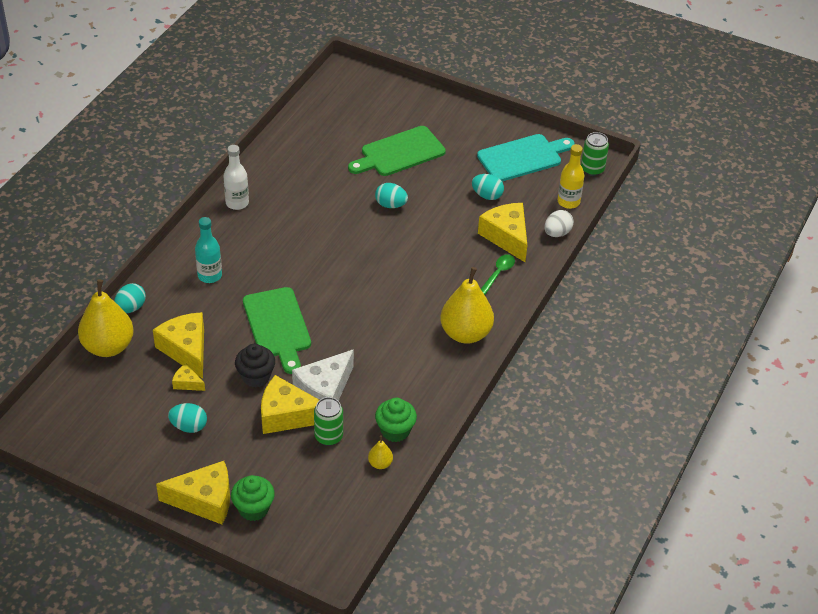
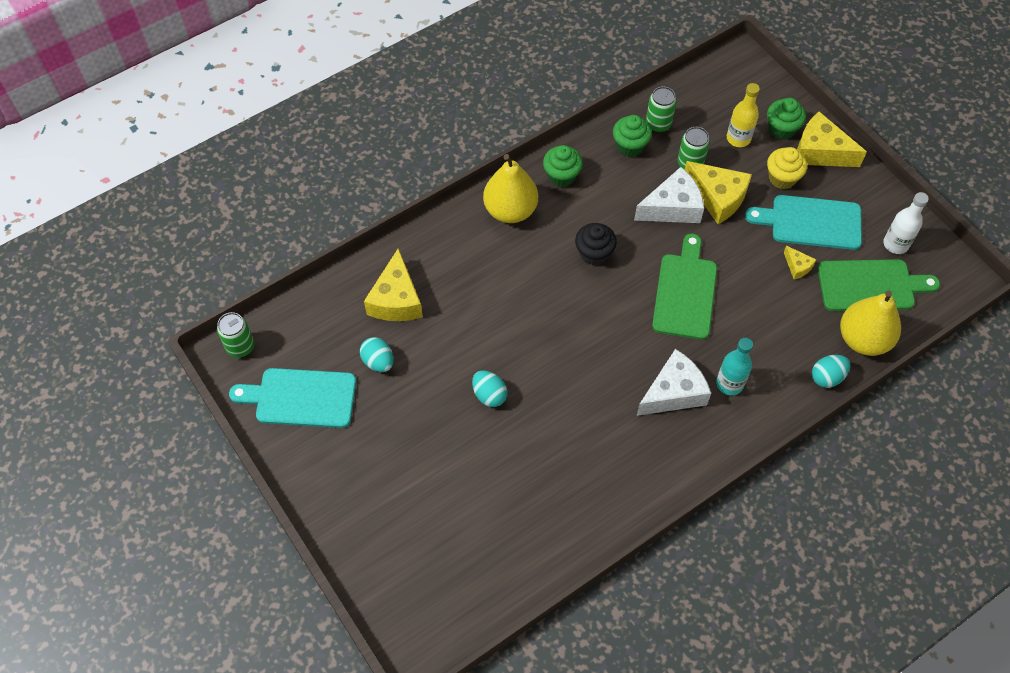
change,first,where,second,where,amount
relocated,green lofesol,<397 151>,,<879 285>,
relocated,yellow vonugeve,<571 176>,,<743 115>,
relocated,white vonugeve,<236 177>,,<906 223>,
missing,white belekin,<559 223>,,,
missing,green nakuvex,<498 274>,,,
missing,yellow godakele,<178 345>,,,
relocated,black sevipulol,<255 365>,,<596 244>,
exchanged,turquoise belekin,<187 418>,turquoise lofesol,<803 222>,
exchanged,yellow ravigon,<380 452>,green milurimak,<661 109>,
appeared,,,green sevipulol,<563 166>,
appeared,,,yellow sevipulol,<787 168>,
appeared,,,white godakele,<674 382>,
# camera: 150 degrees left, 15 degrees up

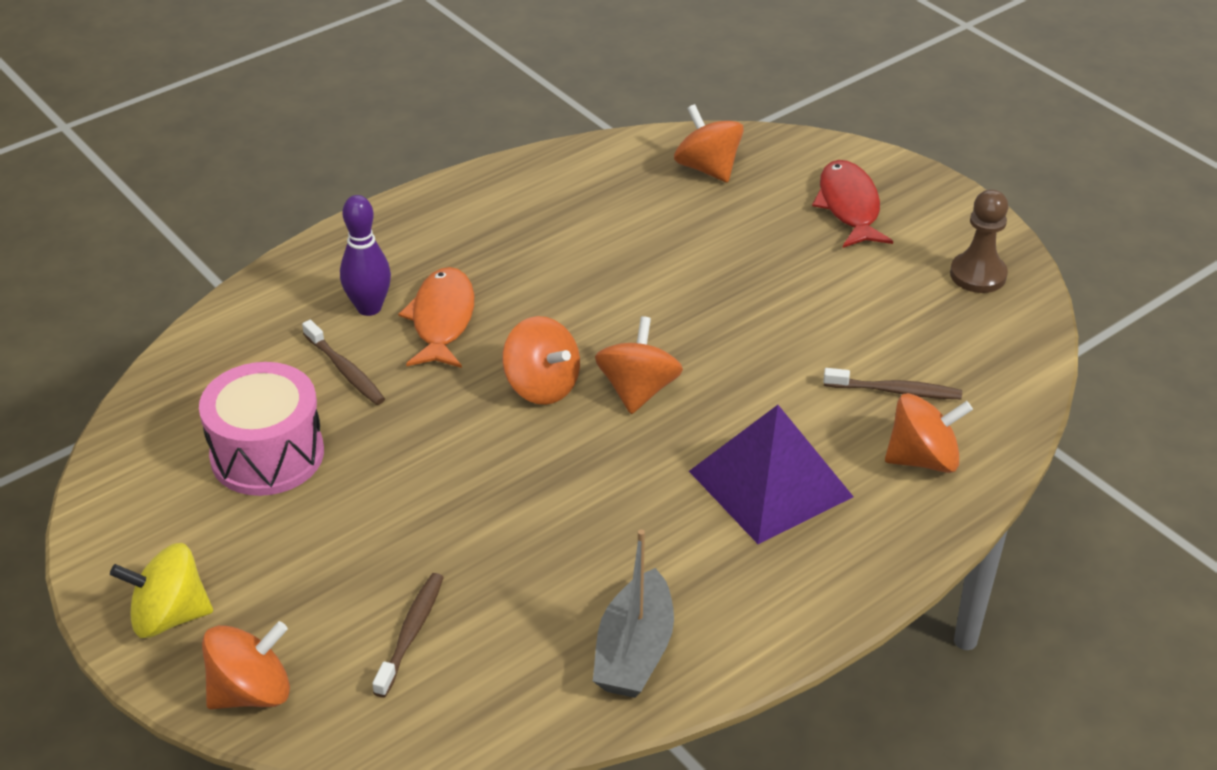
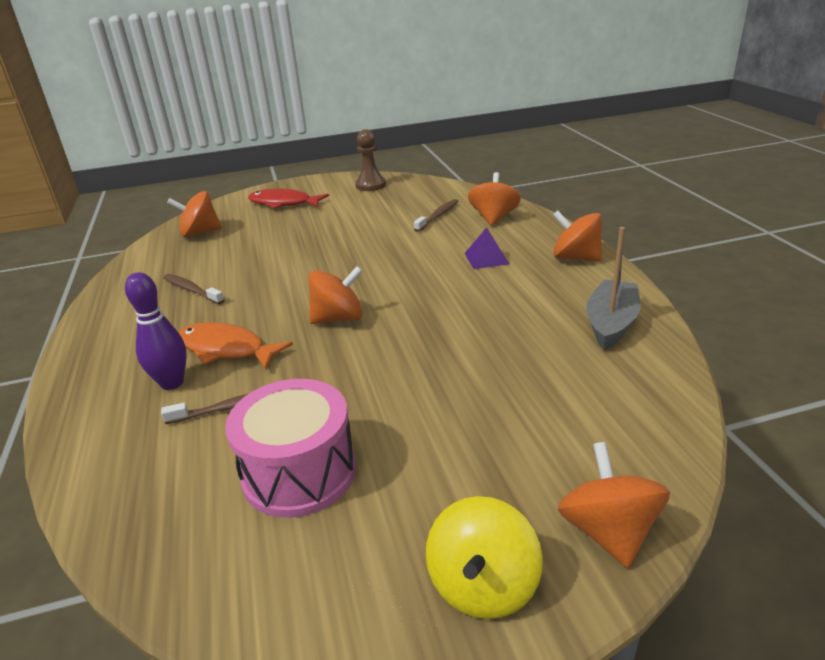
change,first,where,second,where,amount
relocated,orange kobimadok,<639 365>,,<577 236>,
size,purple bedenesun,<771 474>,,<486 248>,x0.49
spun,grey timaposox,<633 613>,,<613 288>,105 degrees counterclockwise
relocated,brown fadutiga,<408 635>,,<193 289>,
# camera: 65 degrees left, 10 degrees down

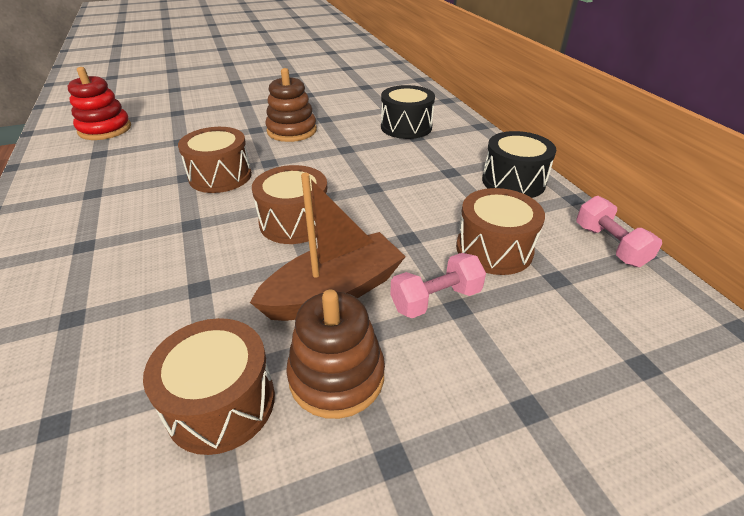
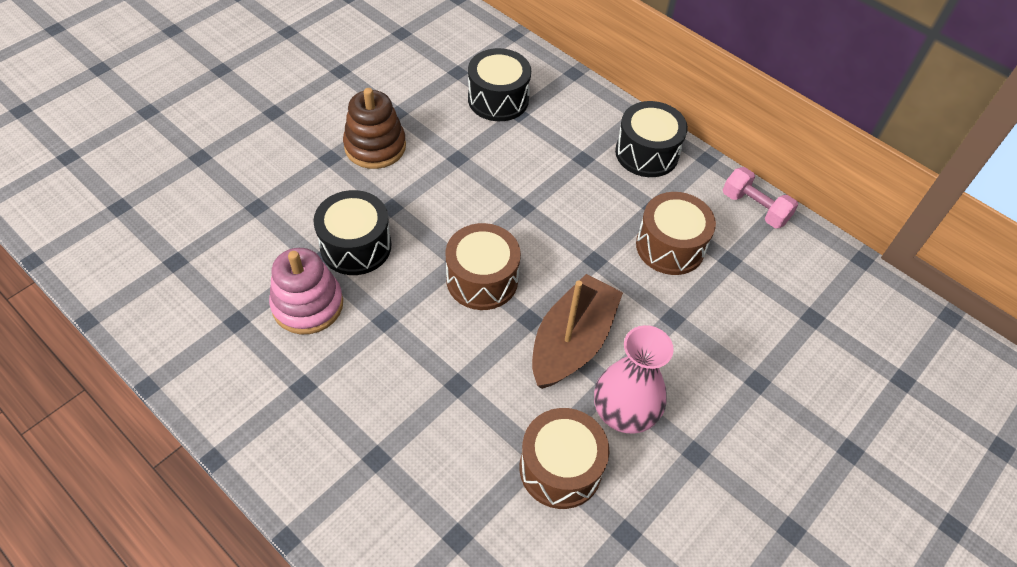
change,first,where,second,where,amount
missing,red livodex,<99 103>,,,
colour,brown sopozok,<215 160>,black sopozok,<352 232>,
missing,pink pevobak,<438 285>,,,
exchanged,brown livodex,<335 354>,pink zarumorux,<634 379>,
appeared,,,pink livodex,<306 291>,
# camera: 30 degrees left, 15 degrees up

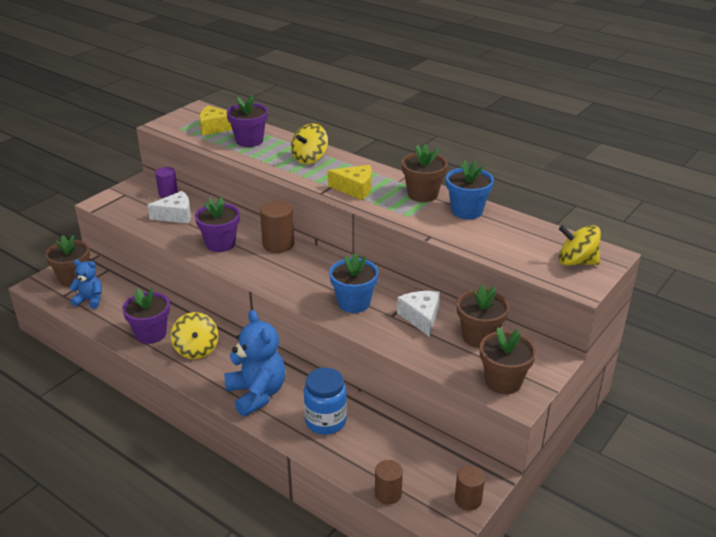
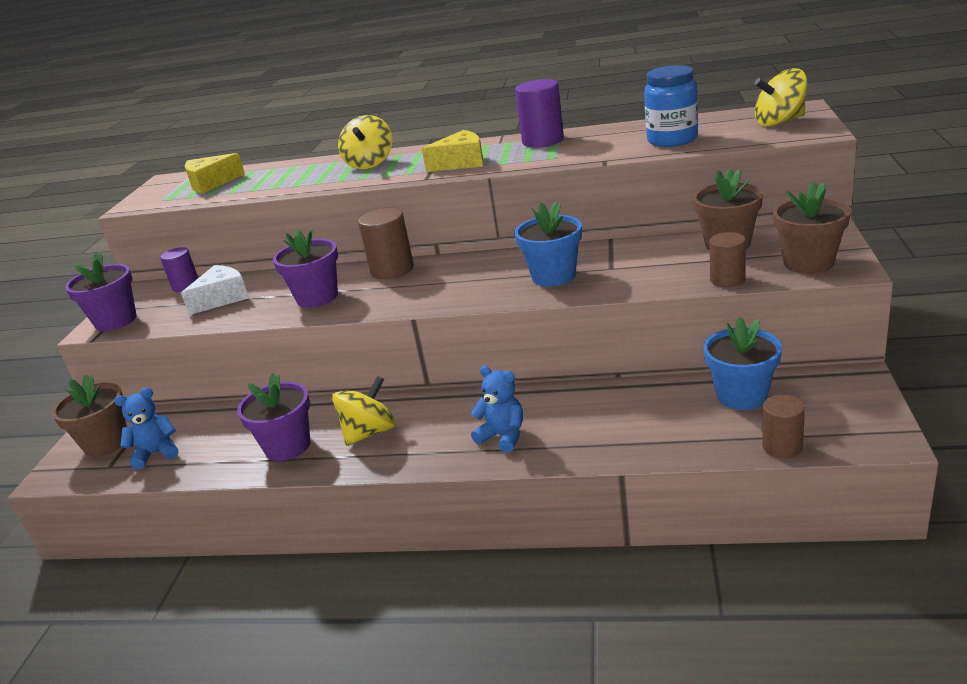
change,first,where,second,where,amount
relocated,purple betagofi,<247 121>,,<100 292>,
exchanged,brown betagofi,<425 173>,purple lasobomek,<539 113>,
relocated,blue betagofi,<470 189>,,<742 363>,
missing,white godakele,<418 314>,,,
size,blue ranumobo,<254 363>,,<497 409>,x0.58
spun,yellow kobimadok,<194 335>,,<364 411>,90 degrees counterclockwise
relocated,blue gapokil,<325 401>,,<671 106>,
relocated,brown lasobomek,<470 488>,,<727 259>,
# camera: 25 degrees left, 5 degrees down

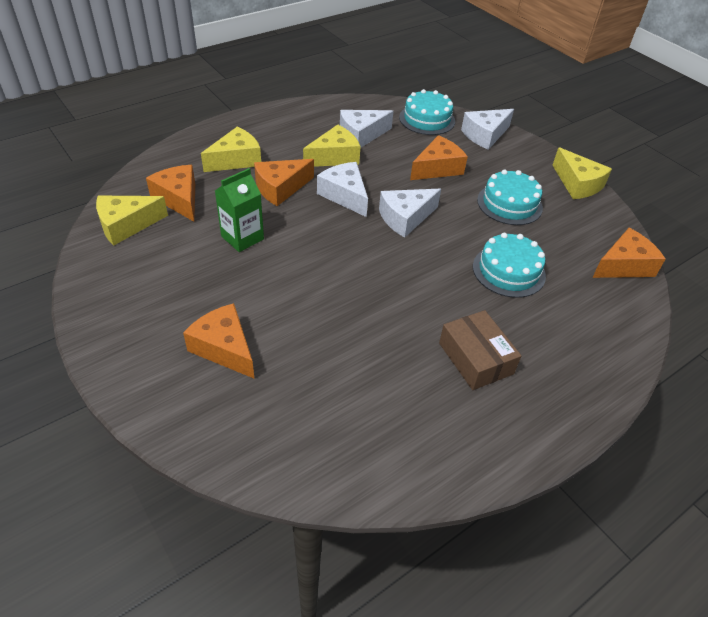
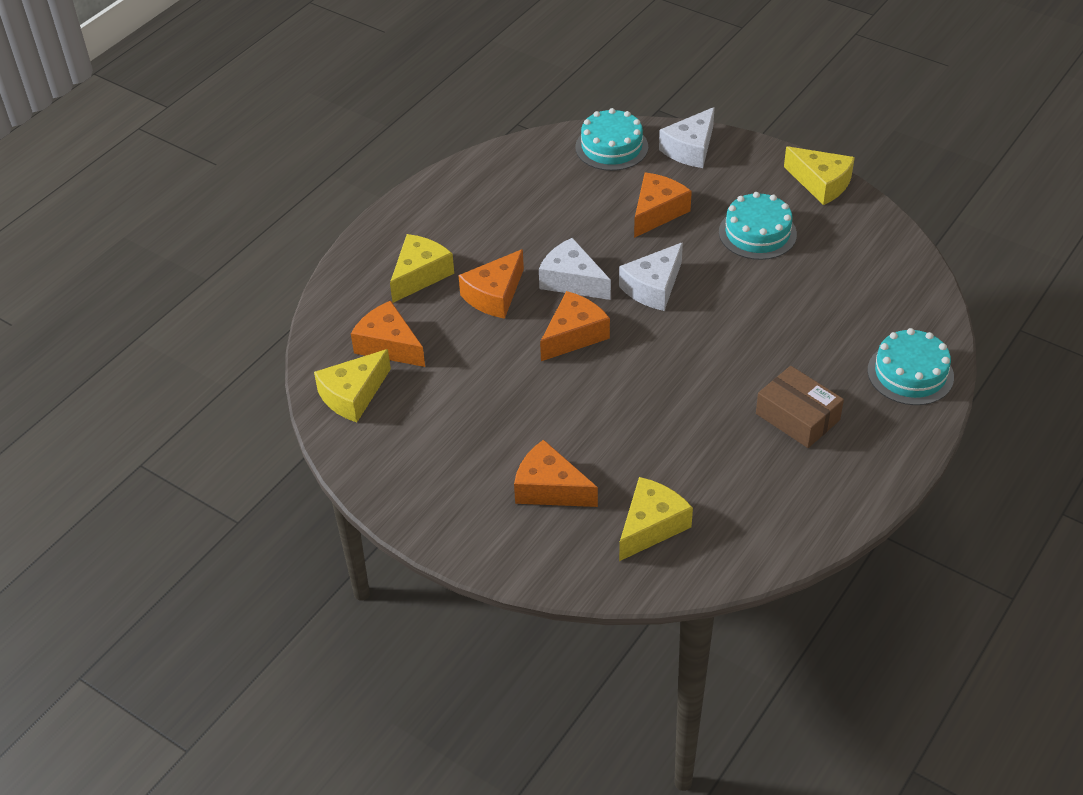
change,first,where,second,where,amount
missing,white godakele,<366 129>,,,
relocated,yellow godakele,<331 146>,,<656 519>,
missing,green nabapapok,<239 210>,,,
relocated,orange godakele,<628 253>,,<575 326>,
relocated,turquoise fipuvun,<509 265>,,<910 366>,
# camera: 15 degrees left, 0 degrees up

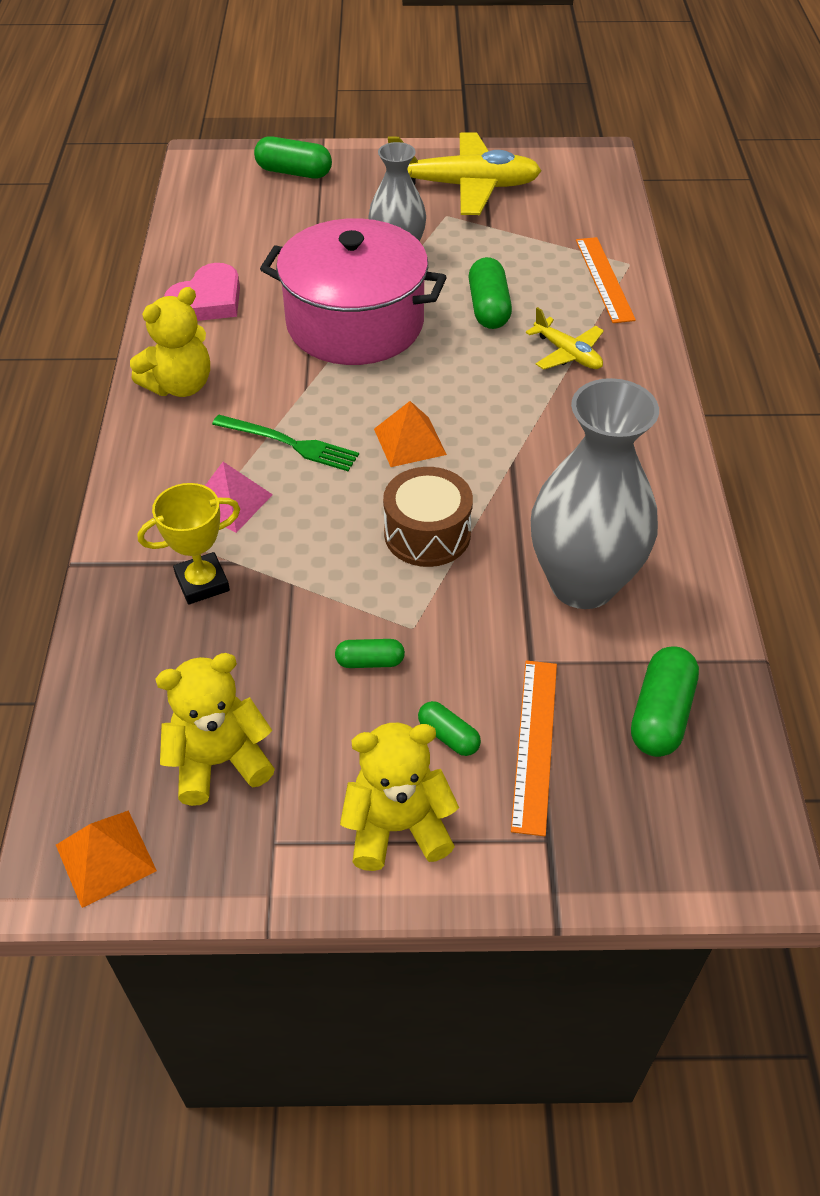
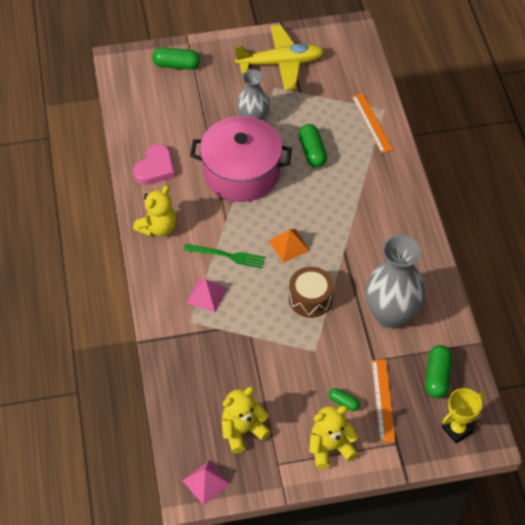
change,first,where,second,where,amount
missing,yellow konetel,<565 338>,,,
relocated,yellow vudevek,<189 543>,,<463 415>,
missing,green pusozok,<370 653>,,,
colour,orange bedenesun,<106 859>,pink bedenesun,<206 482>,
# camera: 10 degrees left, 5 degrees up

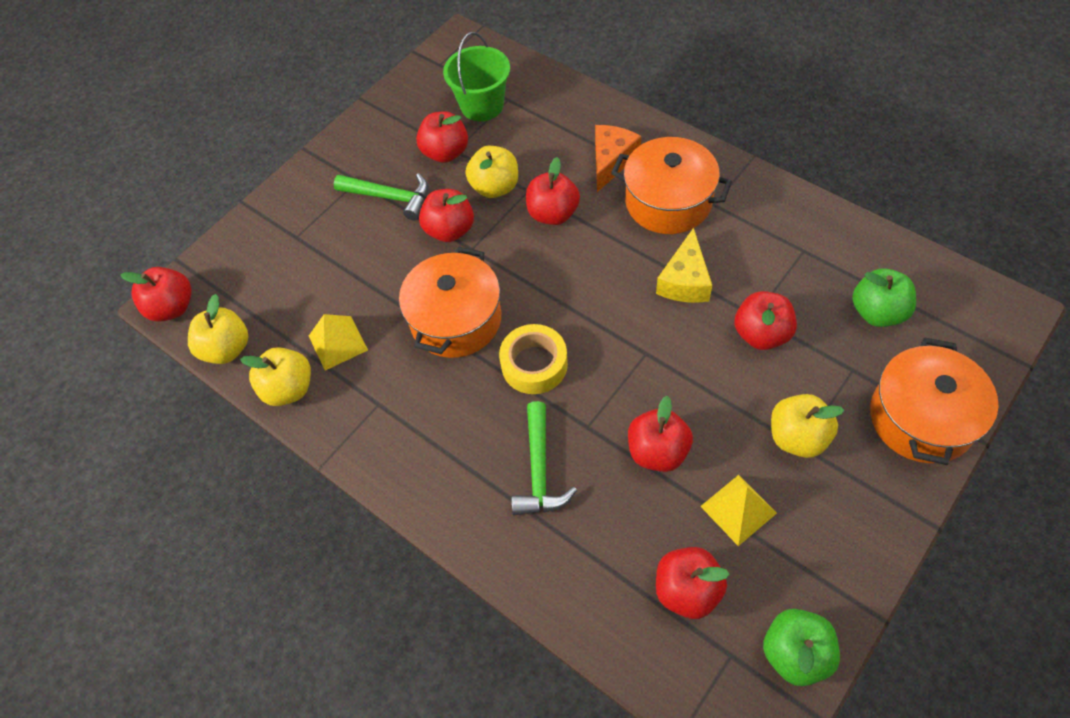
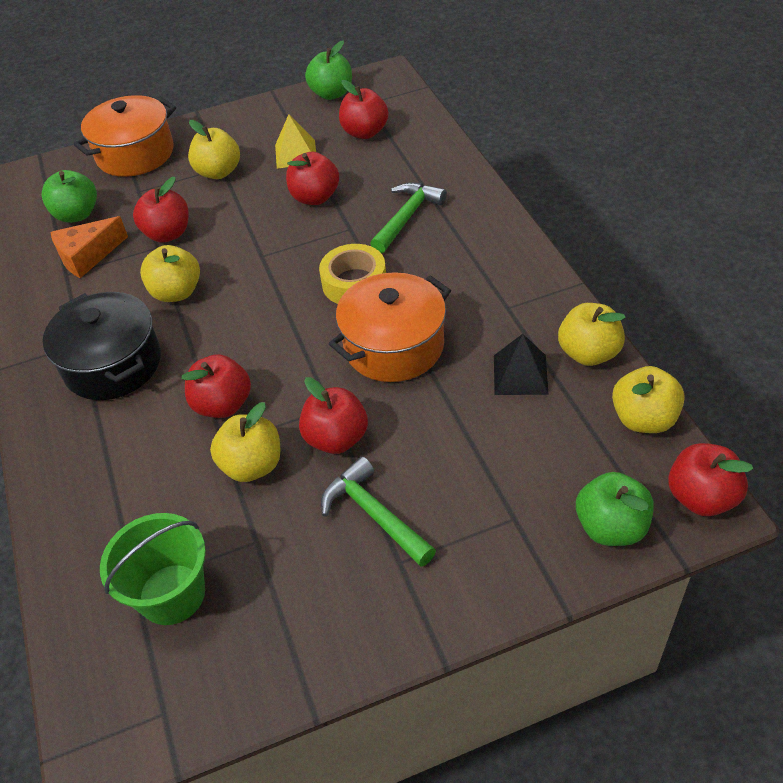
change,first,where,second,where,amount
missing,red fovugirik,<442 137>,,,
relocated,orange godakele,<618 158>,,<89 247>,
colour,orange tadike,<671 185>,black tadike,<102 346>,
exchanged,yellow godakele,<684 265>,yellow fovugirik,<170 273>,
colour,yellow bedenesun,<338 342>,black bedenesun,<521 364>,
appeared,,,green fovugirik,<614 509>,
# camera: 150 degrees left, 10 degrees down

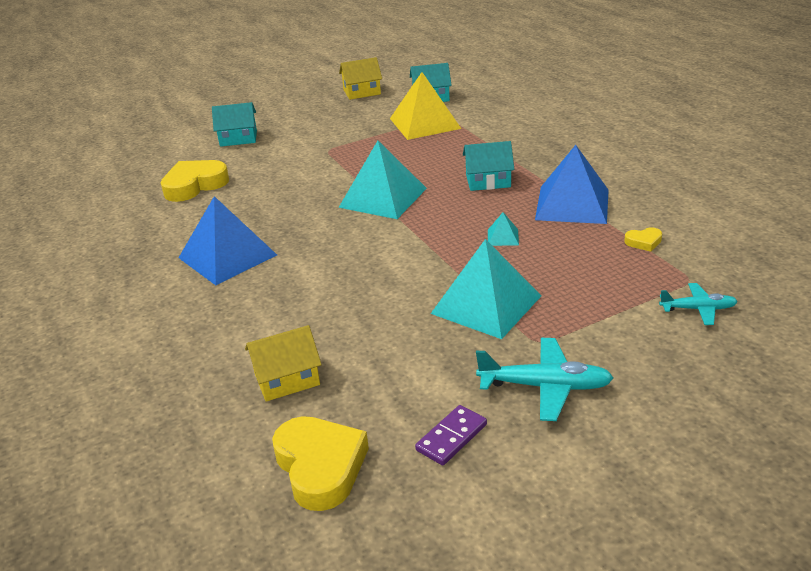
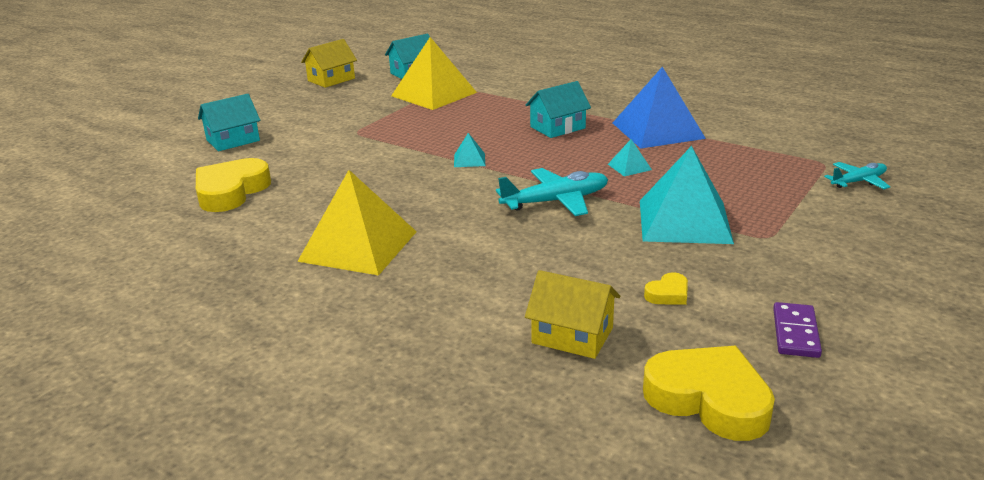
change,first,where,second,where,amount
size,turquoise bedenesun,<382 180>,,<469 150>,x0.42
colour,blue bedenesun,<228 240>,yellow bedenesun,<357 222>,
relocated,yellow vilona,<643 239>,,<666 288>,
spun,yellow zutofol,<283 363>,,<572 314>,75 degrees clockwise
relocated,turquoise konetel,<544 379>,,<552 192>,
# camera: 30 degrees left, 5 degrees down

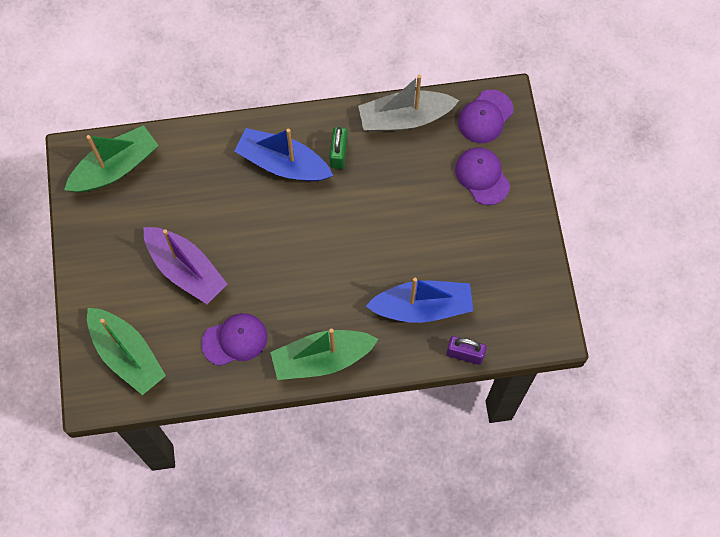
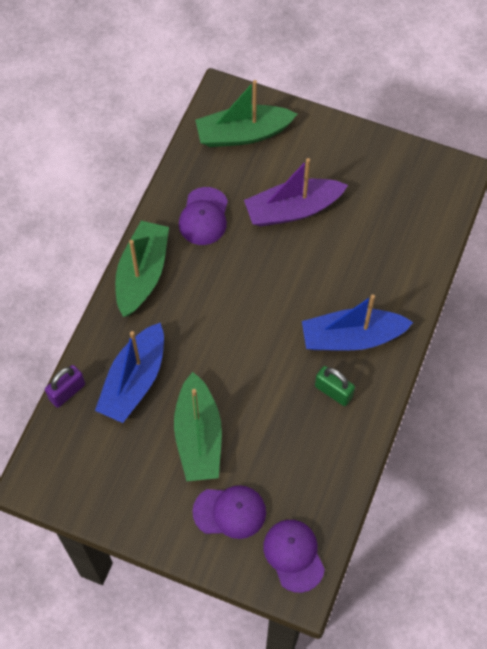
change,first,where,second,where,amount
missing,grey timaposox,<408 103>,,,
relocated,green timaposox,<111 158>,,<198 426>,
spun,blue timaposox,<283 154>,,<358 322>,150 degrees counterclockwise
# camera: 120 degrees right, 5 degrees down

